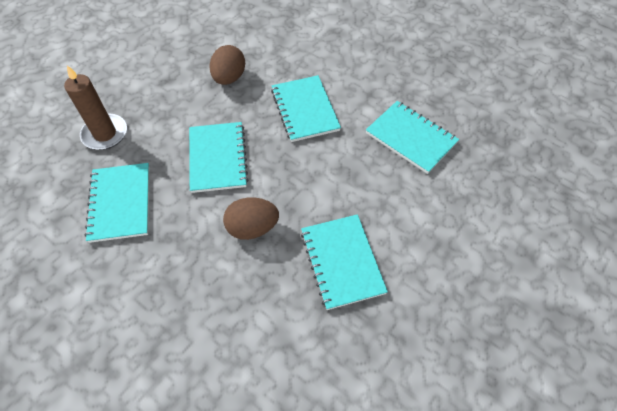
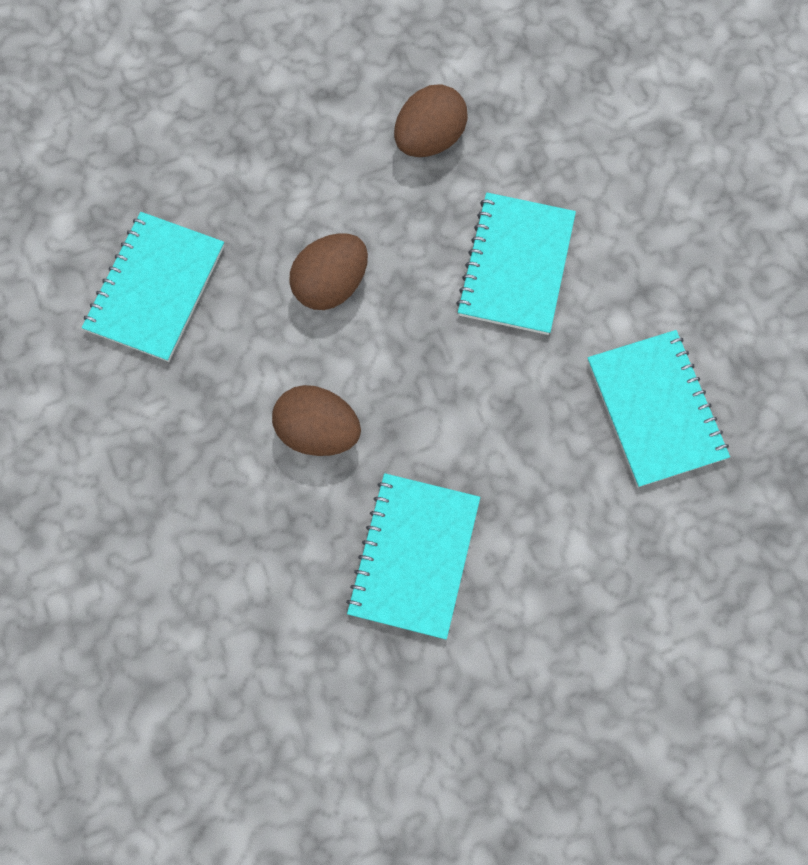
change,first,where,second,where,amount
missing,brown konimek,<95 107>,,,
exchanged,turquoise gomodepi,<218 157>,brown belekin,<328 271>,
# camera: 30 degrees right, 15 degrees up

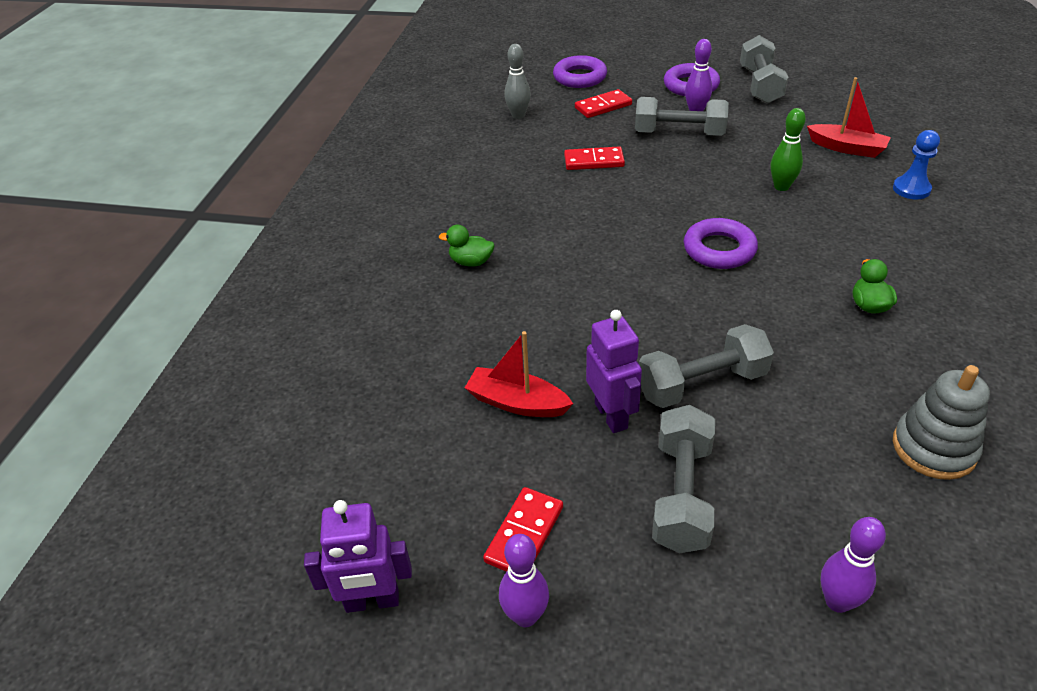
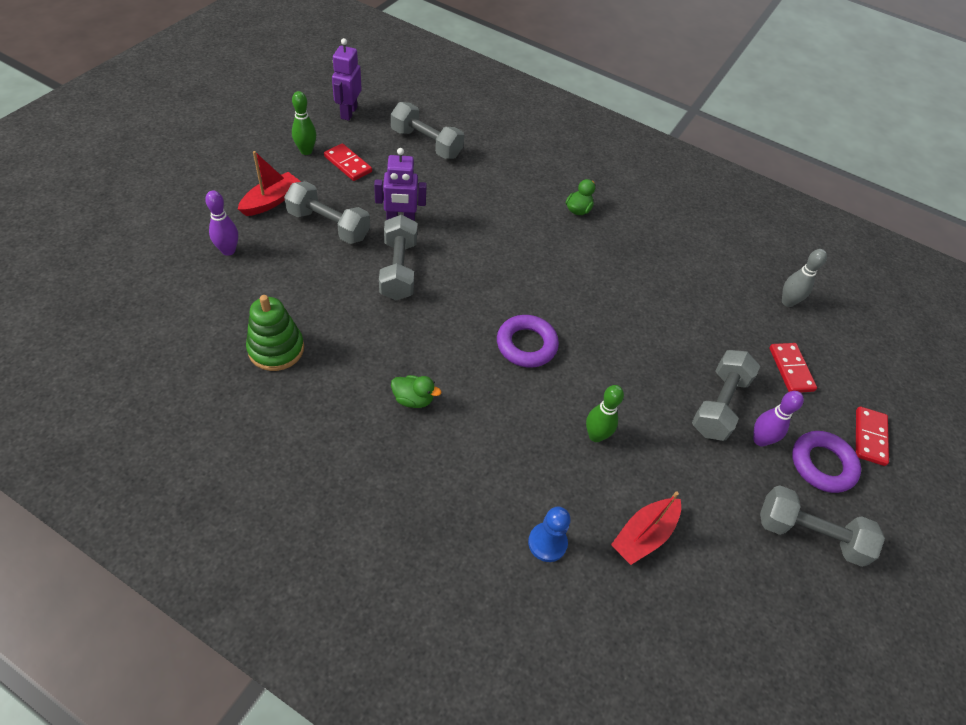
change,first,where,second,where,amount
missing,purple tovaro,<580 71>,,,
relocated,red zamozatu,<594 158>,,<872 436>,
relocated,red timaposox,<519 374>,,<269 183>,
colour,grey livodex,<941 422>,green livodex,<275 333>,
colour,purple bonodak,<524 580>,green bonodak,<304 123>,
appeared,,,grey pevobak,<427 130>,
# camera: 100 degrees right, 10 degrees up

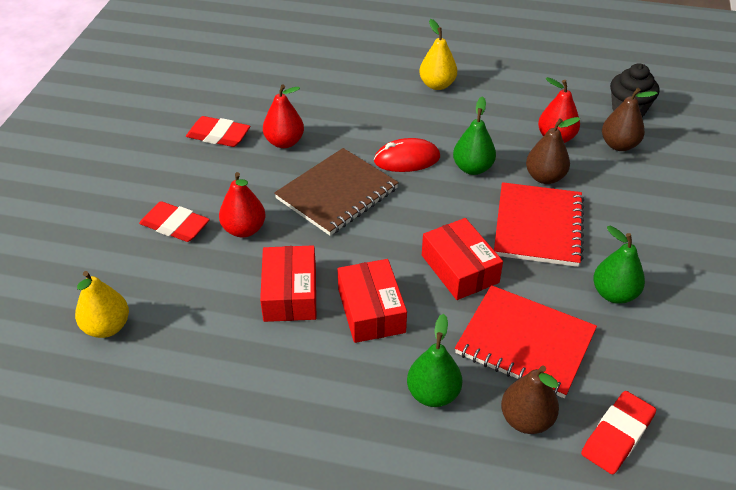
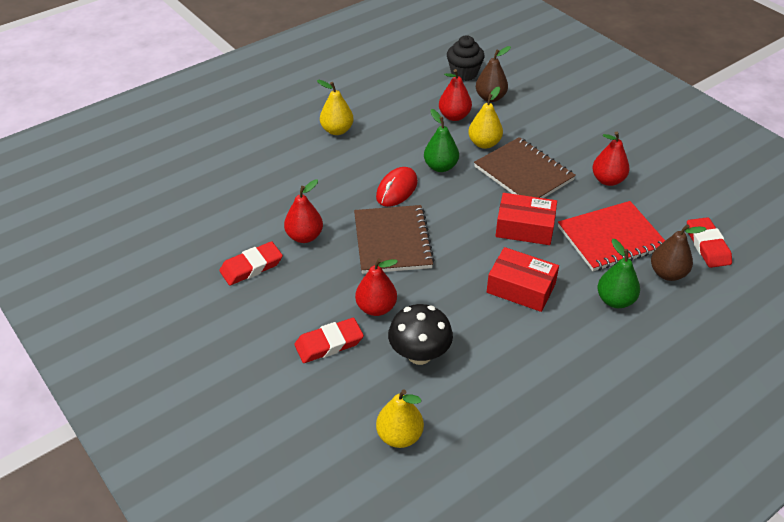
change,first,where,second,where,amount
colour,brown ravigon,<553 150>,yellow ravigon,<485 118>,
colour,red gomodepi,<539 224>,brown gomodepi,<525 167>,
colour,green ravigon,<619 265>,red ravigon,<611 159>,
missing,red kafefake,<288 283>,,,
appeared,,,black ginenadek,<420 334>,
# camera: 50 degrees left, 0 degrees up

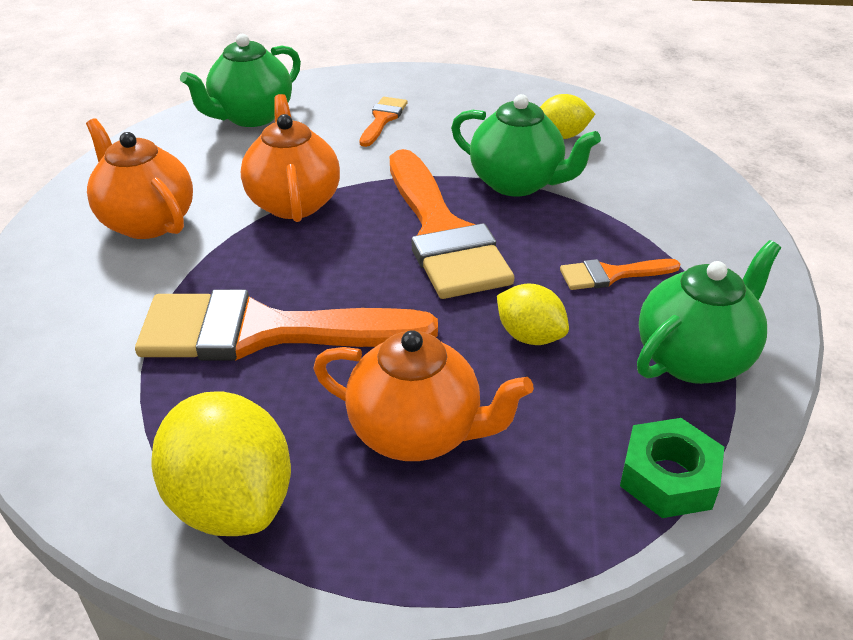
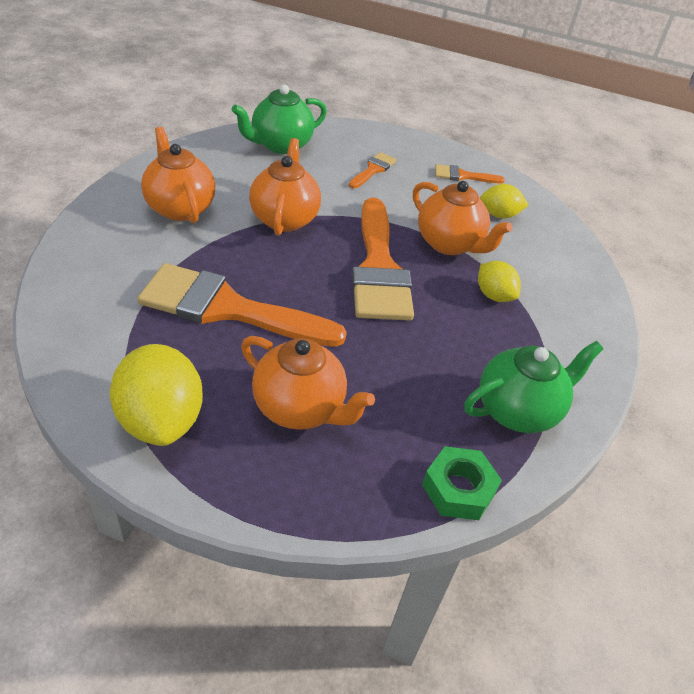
change,first,where,second,where,amount
colour,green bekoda,<526 145>,orange bekoda,<462 218>,
relocated,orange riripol,<620 274>,,<470 174>,
relocated,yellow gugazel,<533 314>,,<499 281>,
# camera: 10 degrees right, 5 degrees up

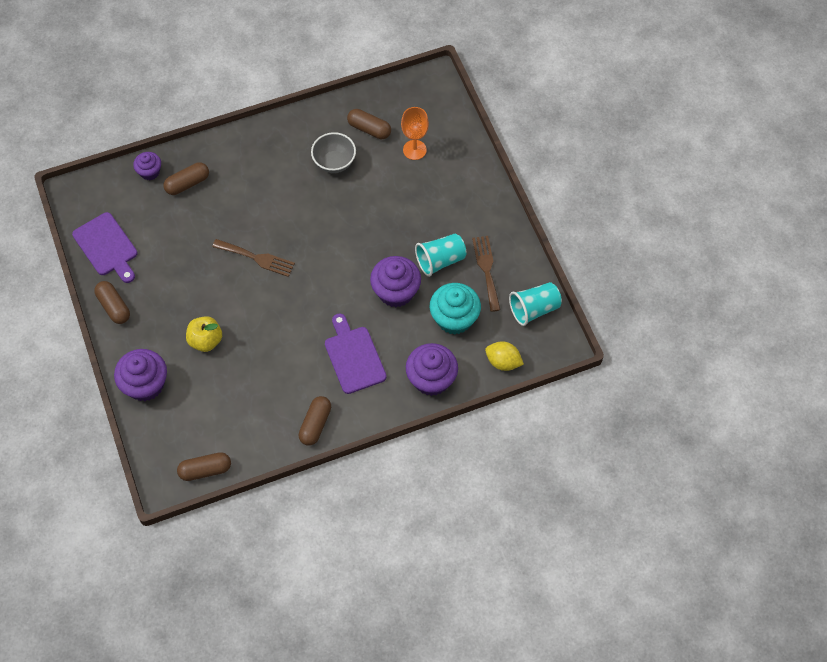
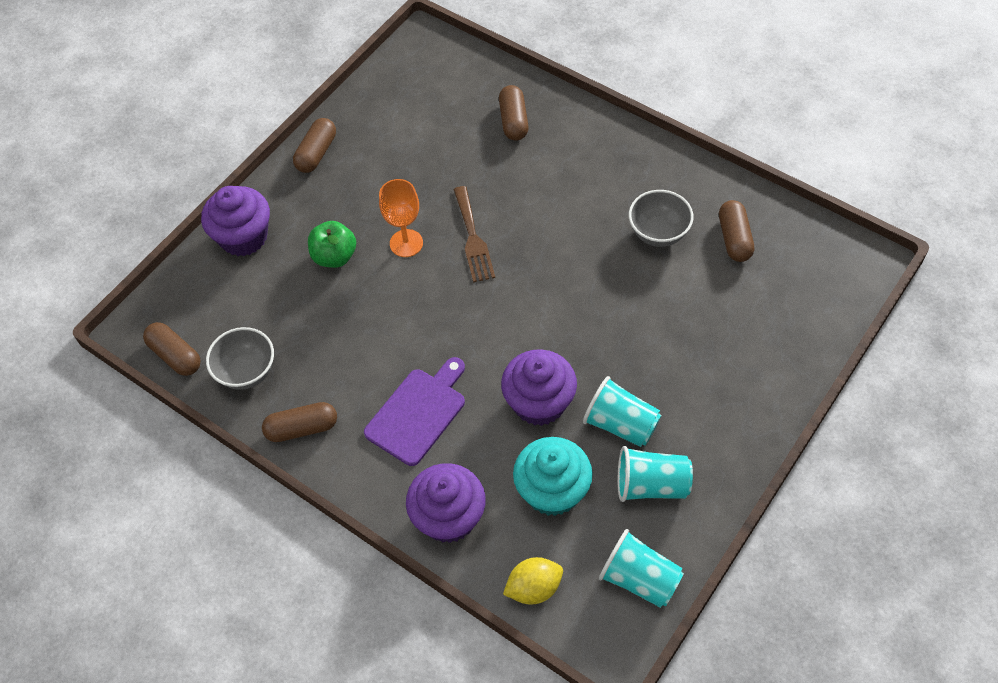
change,first,where,second,where,amount
relocated,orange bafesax,<415 133>,,<401 218>,
missing,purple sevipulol,<147 166>,,,
spun,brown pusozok,<186 178>,,<514 113>,60 degrees clockwise
missing,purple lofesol,<105 247>,,,
exchanged,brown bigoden,<486 274>,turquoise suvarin,<655 474>,
colour,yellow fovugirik,<204 334>,green fovugirik,<332 244>,
spun,yellow gugazel,<504 356>,,<533 581>,75 degrees clockwise
appeared,,,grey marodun,<240 358>,
# camera: 60 degrees right, 5 degrees down

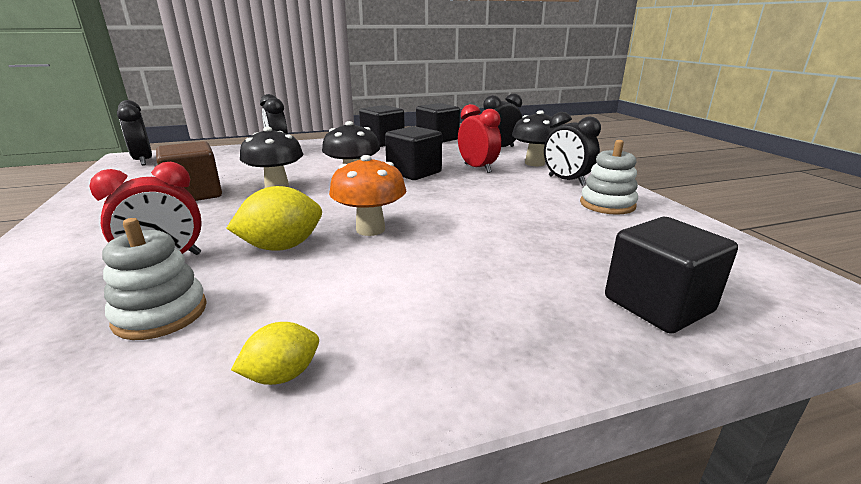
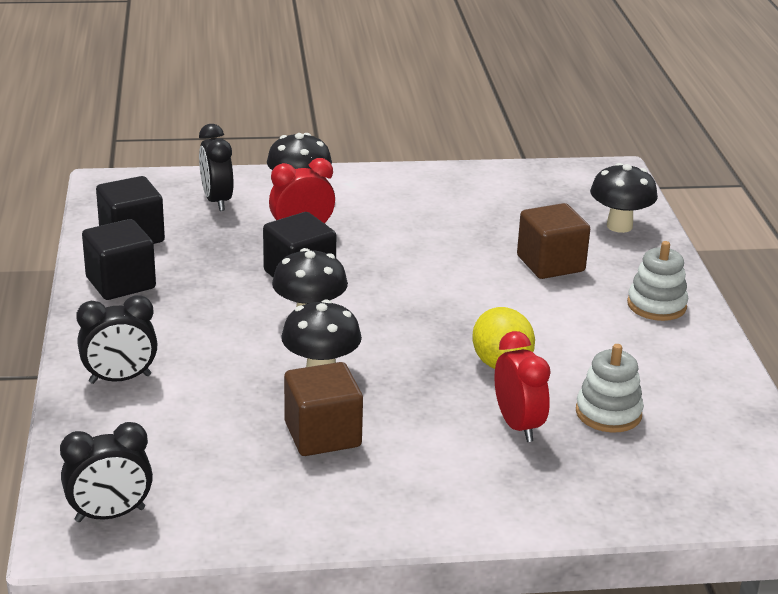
change,first,where,second,where,amount
missing,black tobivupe,<572 149>,,,
relocated,white livodex,<609 177>,,<657 281>,
missing,orange ginenadek,<367 195>,,,
exchanged,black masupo,<671 275>,black ginenadek,<624 198>,
missing,yellow gugazel,<275 353>,,,
appeared,,,brown masupo,<553 241>,
# camera: 80 degrees left, 5 degrees up

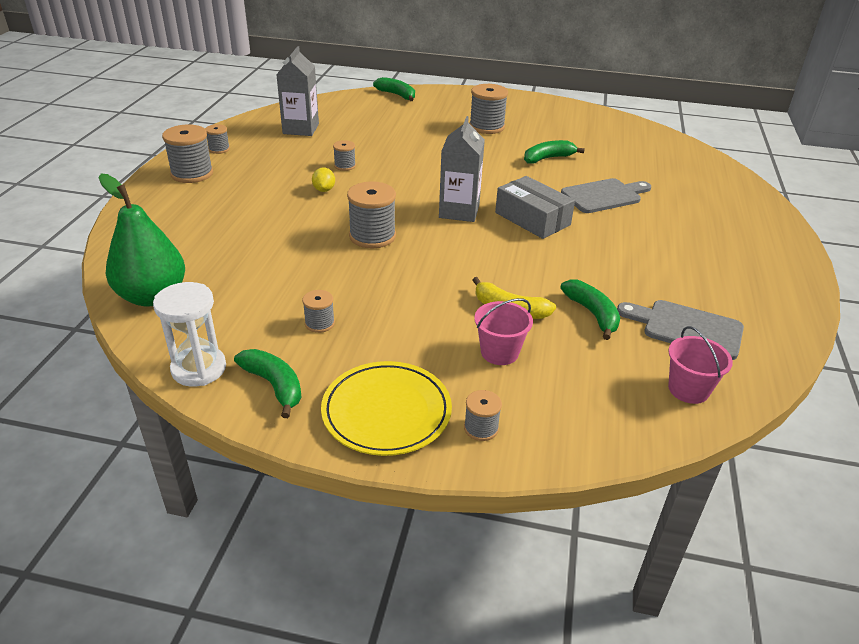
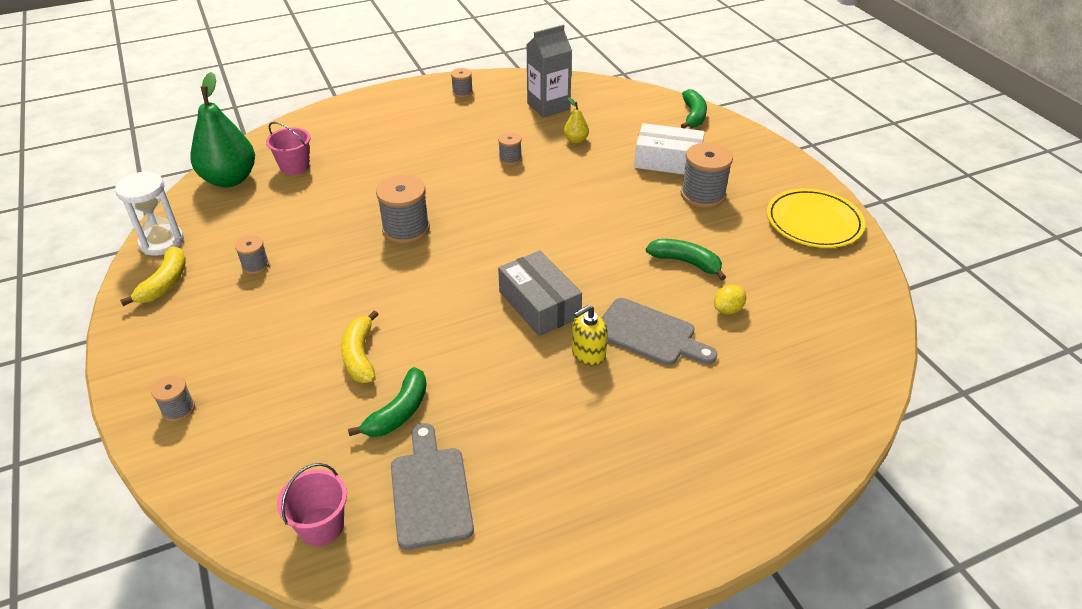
change,first,where,second,where,amount
missing,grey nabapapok,<462 169>,,,
missing,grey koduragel,<187 153>,,,
relocated,yellow gugazel,<323 179>,,<730 300>,
spun,grey kafefake,<535 207>,,<540 293>,45 degrees counterclockwise
relocated,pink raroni,<503 331>,,<288 148>,
colour,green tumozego,<268 383>,yellow tumozego,<152 276>,
relocated,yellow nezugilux,<386 408>,,<816 218>,
appeared,,,yellow ravigon,<576 121>,
appeared,,,white kafefake,<669 149>,
appeared,,,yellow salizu,<590 335>,
# camera: 55 degrees right, 5 degrees up

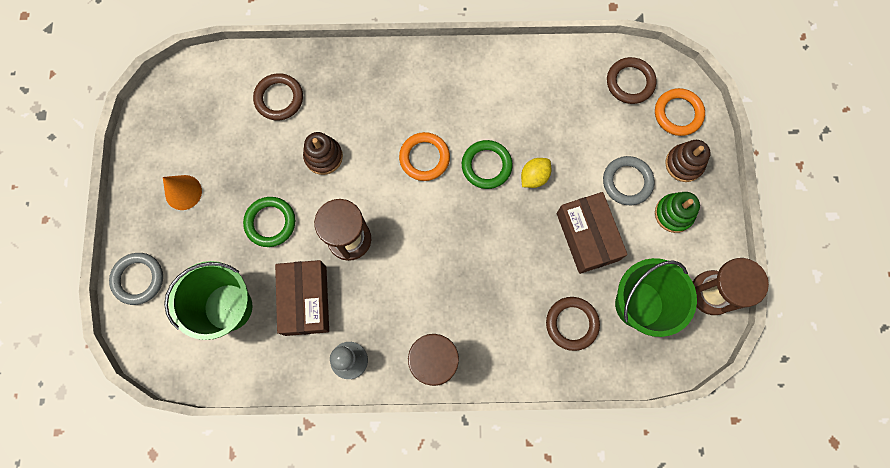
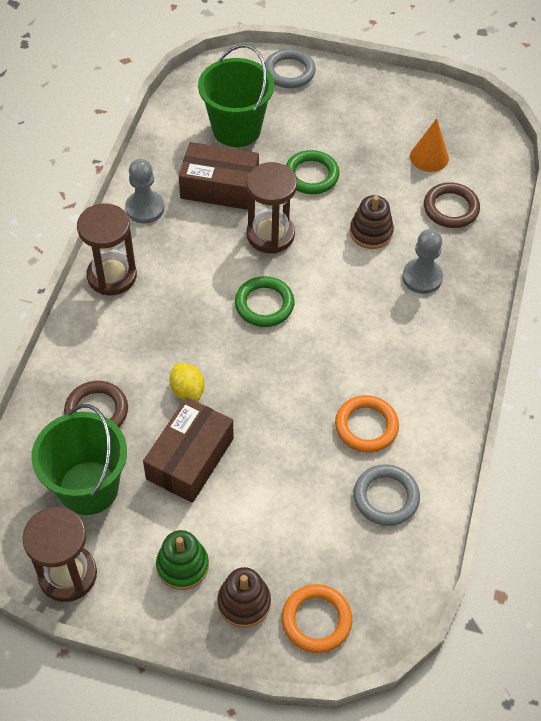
change,first,where,second,where,amount
missing,brown tovaro,<631 80>,,,
relocated,orange tovaro,<424 156>,,<367 424>,
relocated,green tovaro,<487 164>,,<265 301>,
relocated,grey tovaro,<628 180>,,<386 495>,
relocated,yellow gugazel,<536 173>,,<186 382>,
relocated,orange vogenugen,<182 192>,,<429 145>,
spun,brown kafefake,<592 233>,,<188 450>,60 degrees counterclockwise
appeared,,,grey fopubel,<422 261>,
# camera: 105 degrees right, 20 degrees down

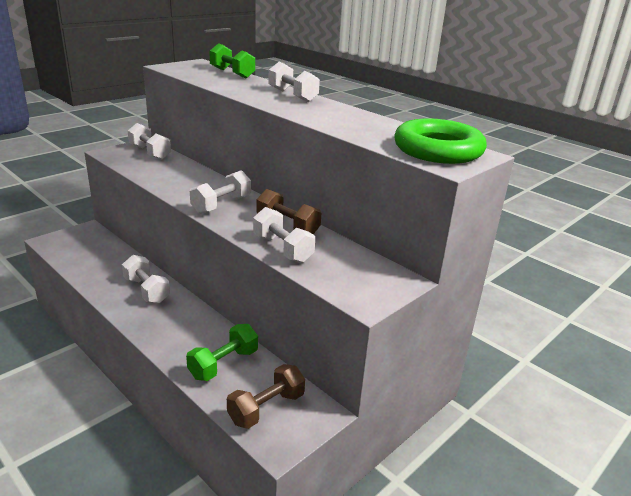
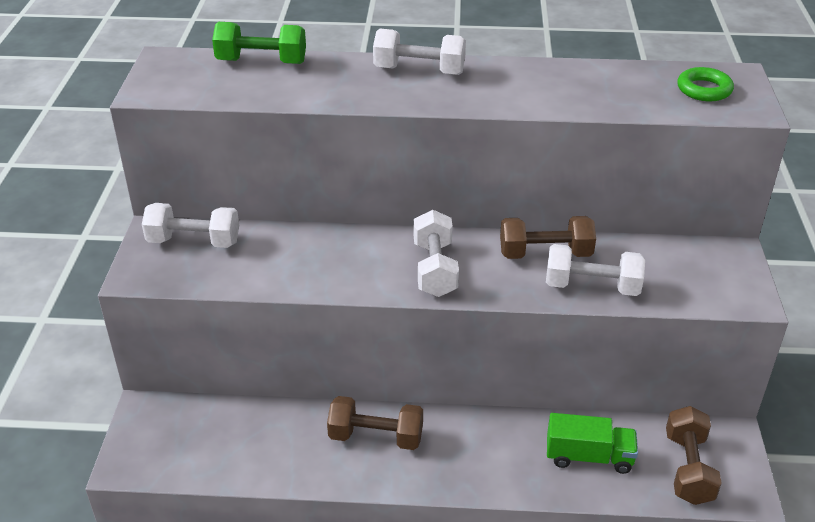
change,first,where,second,where,amount
size,green tovaro,<440 141>,,<705 84>,x0.49
colour,white pevobak,<146 279>,brown pevobak,<375 423>,
exchanged,green pevobak,<222 352>,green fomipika,<592 443>,
# camera: 40 degrees left, 10 degrees up

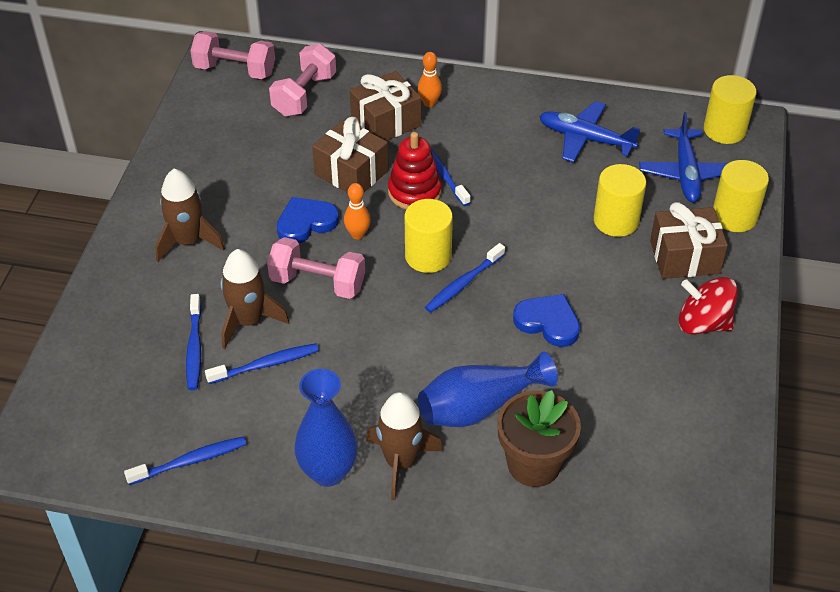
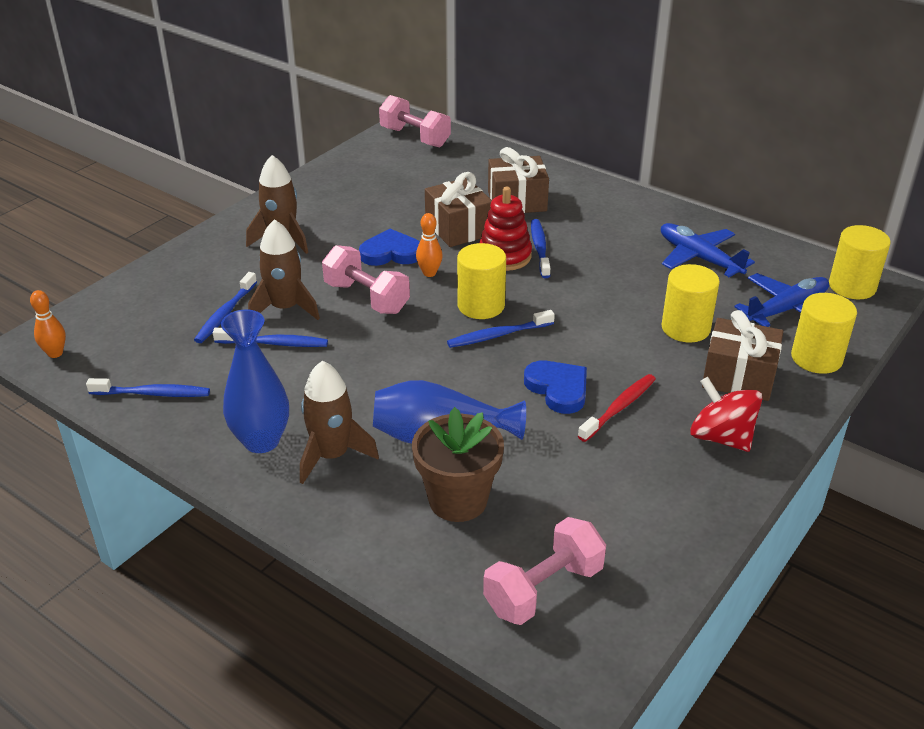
change,first,where,second,where,amount
relocated,pink pevobak,<302 80>,,<544 571>,
relocated,orange bonodak,<430 79>,,<48 324>,
spun,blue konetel,<683 157>,,<781 300>,150 degrees counterclockwise
appeared,,,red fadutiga,<617 408>,
# camera: 25 degrees right, 10 degrees down

